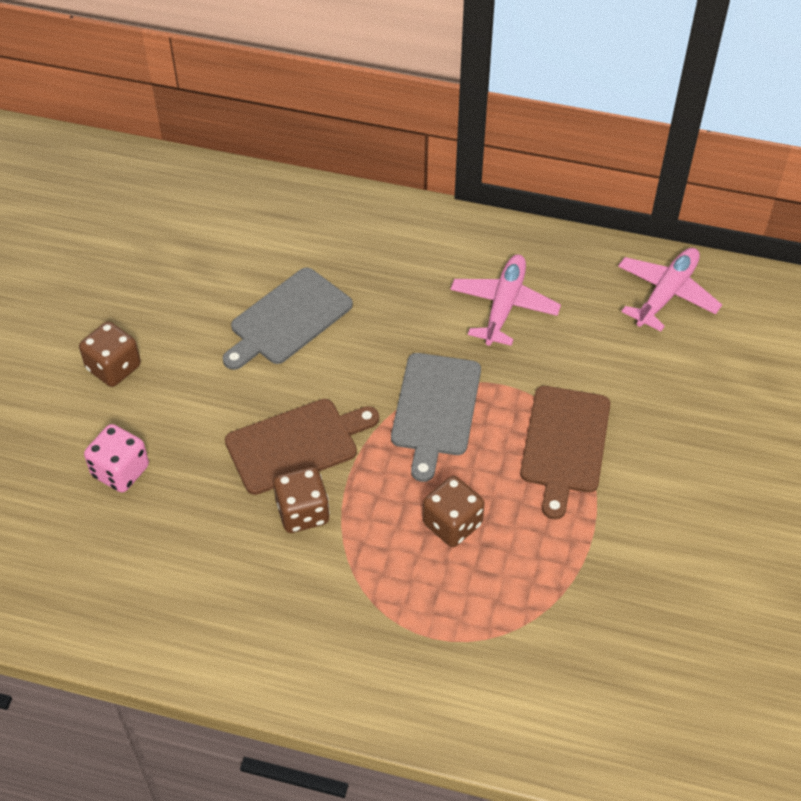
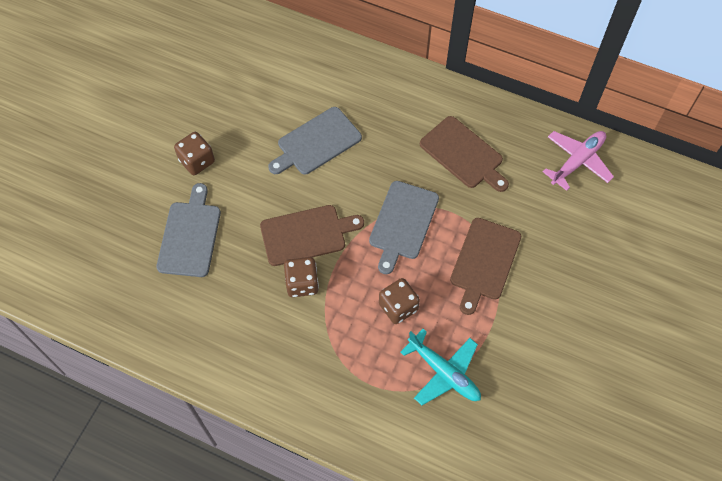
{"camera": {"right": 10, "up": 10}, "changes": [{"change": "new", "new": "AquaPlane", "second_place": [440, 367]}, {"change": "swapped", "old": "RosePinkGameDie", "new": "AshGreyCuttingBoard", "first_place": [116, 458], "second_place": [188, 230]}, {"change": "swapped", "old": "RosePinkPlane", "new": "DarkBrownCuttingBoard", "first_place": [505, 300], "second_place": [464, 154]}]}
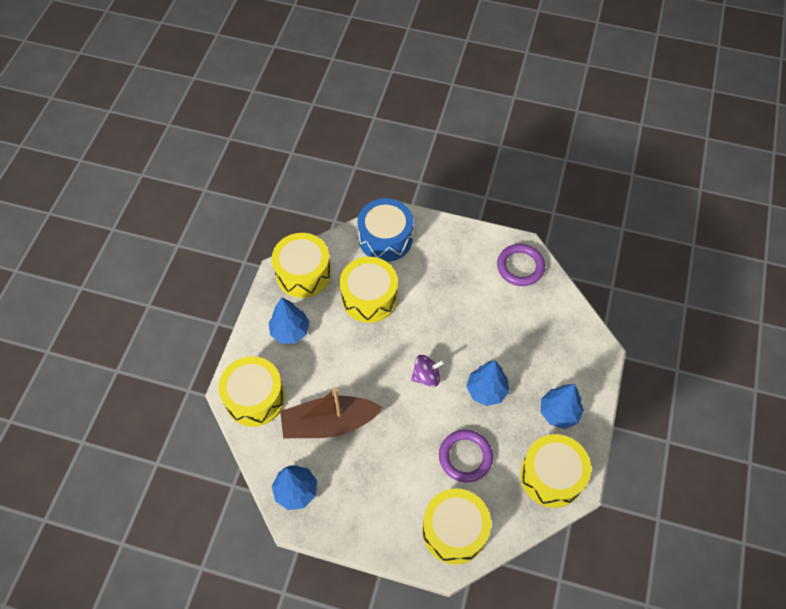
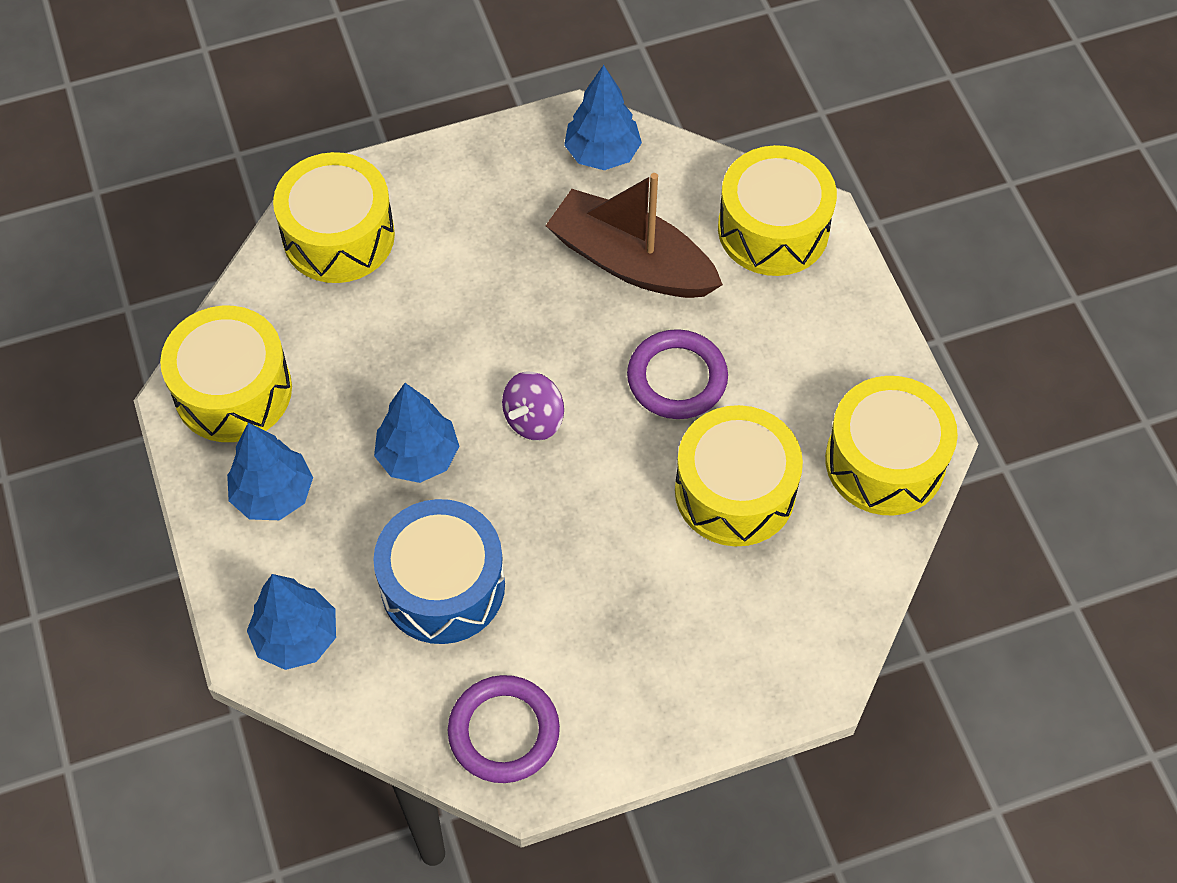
{"camera": {"right": 145, "up": 0}, "changes": [{"change": "shifted", "old": "CobaltFirTree", "first_place": [289, 320], "second_place": [291, 622]}, {"change": "shifted", "old": "CobaltDrum", "first_place": [385, 230], "second_place": [439, 571]}, {"change": "shifted", "old": "RoyalPurpleHoop", "first_place": [466, 456], "second_place": [677, 374]}, {"change": "rotated", "old": "DarkBrownToyBoat", "first_place": [331, 413], "second_place": [634, 235], "degrees": -105}]}
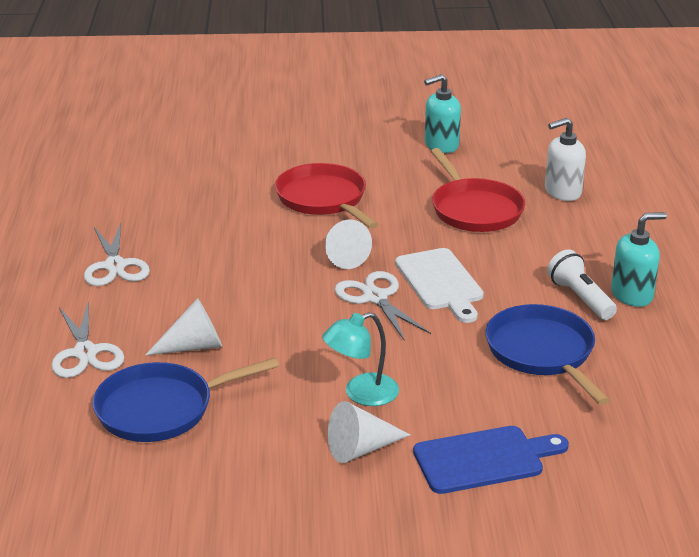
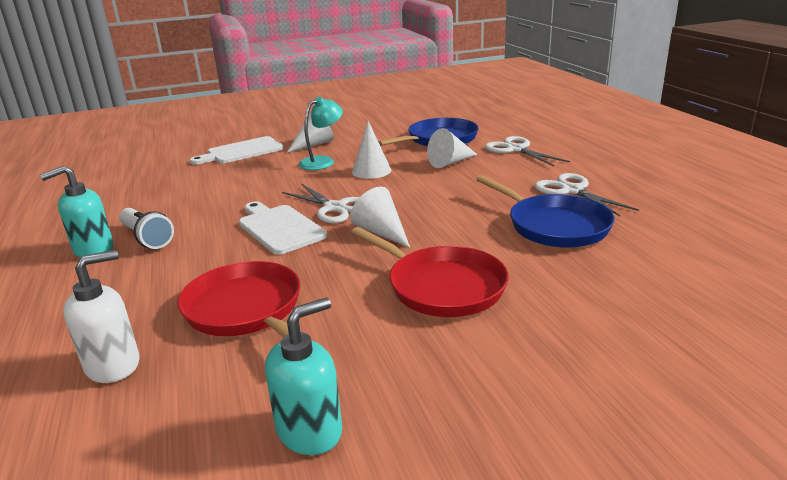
{"camera": {"right": 165, "up": -5}, "changes": [{"change": "new", "new": "SnowWhiteConeShape", "second_place": [371, 150]}, {"change": "shifted", "old": "CobaltPan", "first_place": [547, 354], "second_place": [545, 211]}, {"change": "repainted", "old": "CobaltCuttingBoard", "new": "SnowWhiteCuttingBoard", "first_place": [491, 460], "second_place": [237, 150]}]}
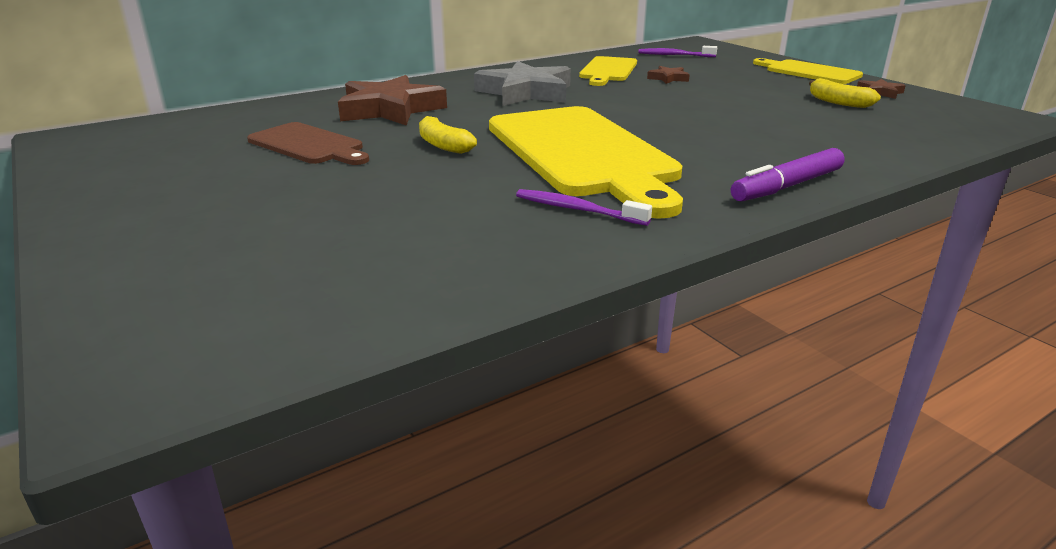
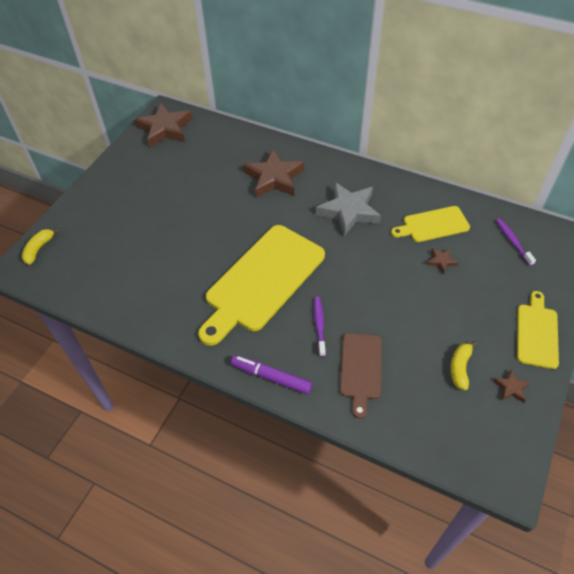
{"camera": {"right": 60, "up": 25}, "changes": [{"change": "new", "new": "DarkBrownFivePointedStar", "second_place": [163, 125]}, {"change": "shifted", "old": "DarkBrownCuttingBoard", "first_place": [308, 143], "second_place": [361, 376]}, {"change": "shifted", "old": "YellowBananaFruit", "first_place": [448, 135], "second_place": [40, 246]}, {"change": "shifted", "old": "RoyalPurpleToothbrush", "first_place": [584, 207], "second_place": [320, 327]}]}
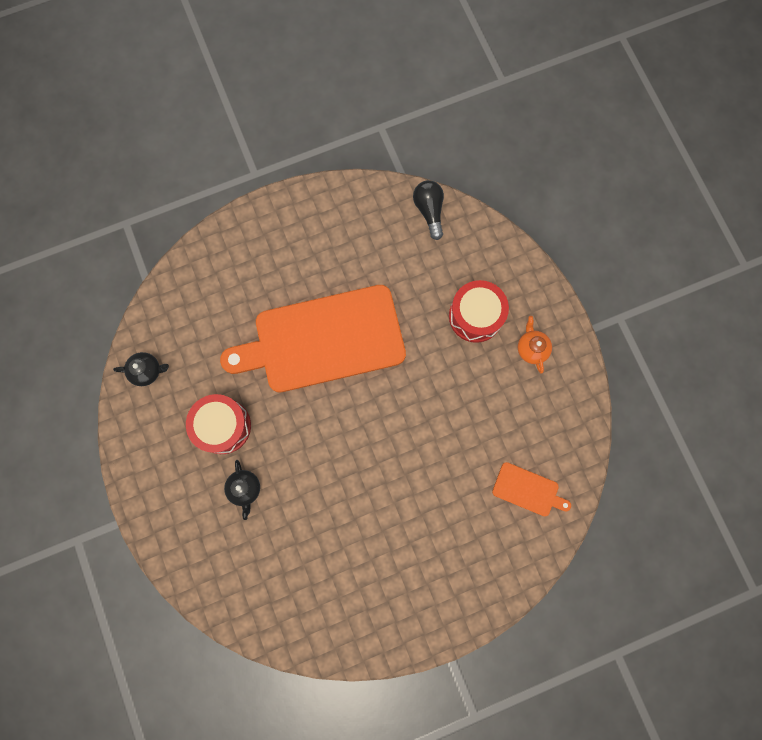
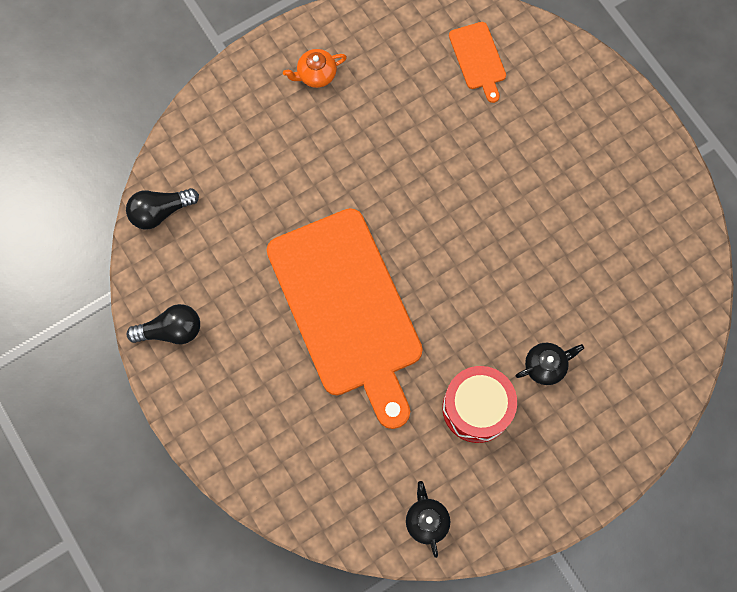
{"camera": {"right": -100, "up": -5}, "changes": [{"change": "gone", "old": "ScarletDrum", "first_place": [479, 311]}, {"change": "new", "new": "JetBlackLightBulb", "second_place": [163, 324]}, {"change": "rotated", "old": "OrangeCuttingBoard", "first_place": [531, 489], "second_place": [477, 62], "degrees": 150}]}
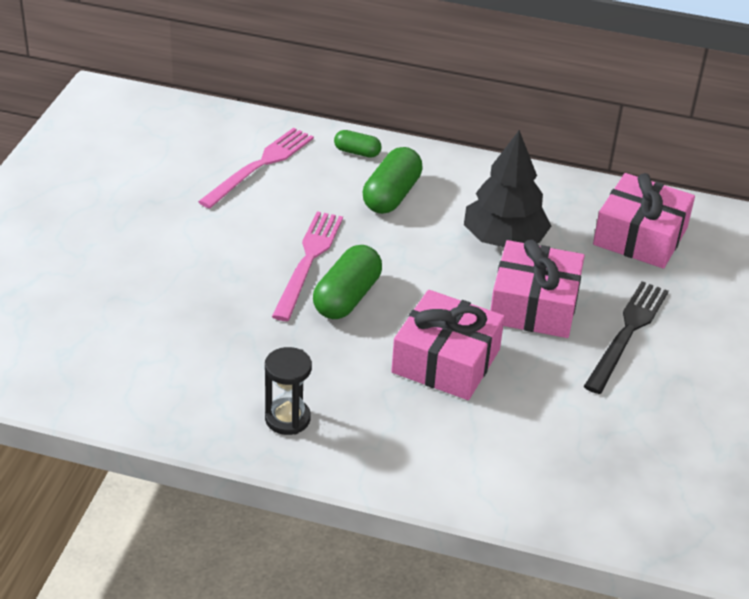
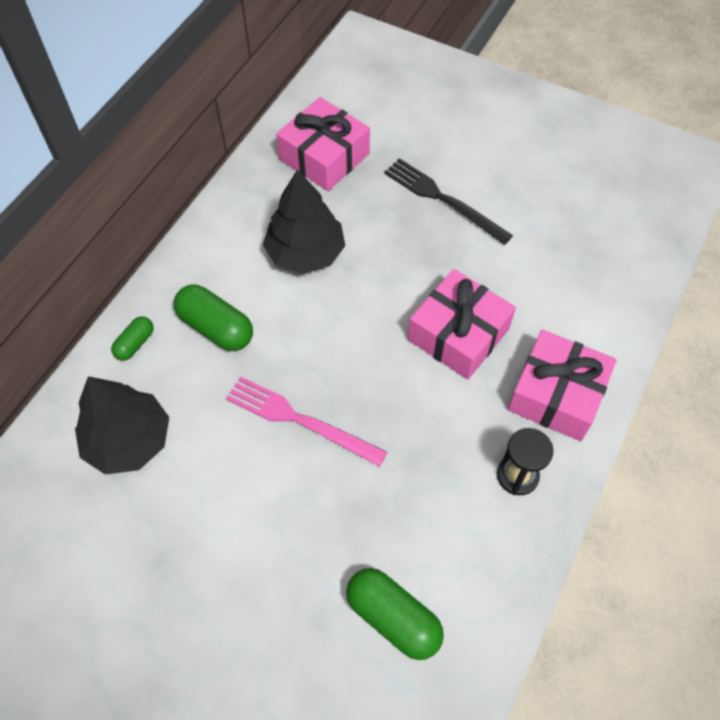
{"camera": {"right": -75, "up": 20}, "changes": [{"change": "shifted", "old": "LeafGreenCapsule", "first_place": [347, 282], "second_place": [395, 614]}, {"change": "shifted", "old": "RosePinkGift", "first_place": [537, 288], "second_place": [562, 385]}, {"change": "swapped", "old": "RosePinkFork", "new": "JetBlackFirTree", "first_place": [256, 168], "second_place": [122, 425]}]}
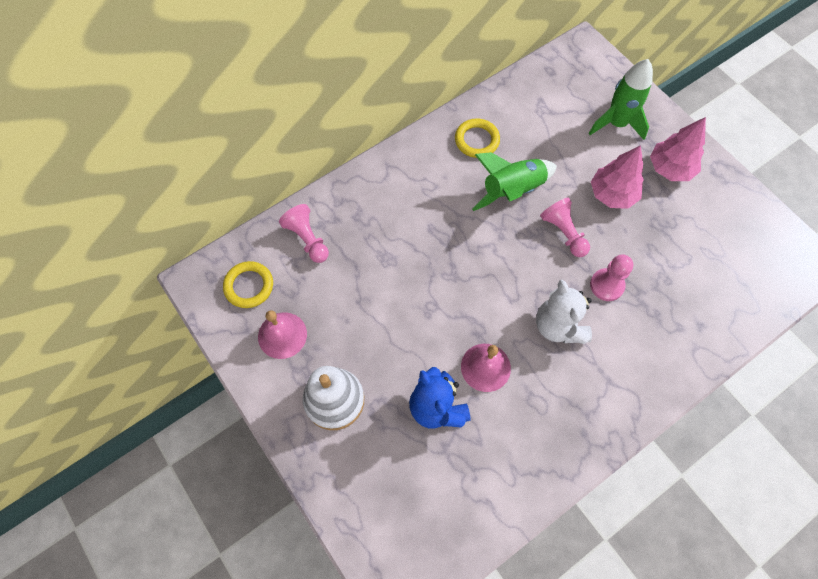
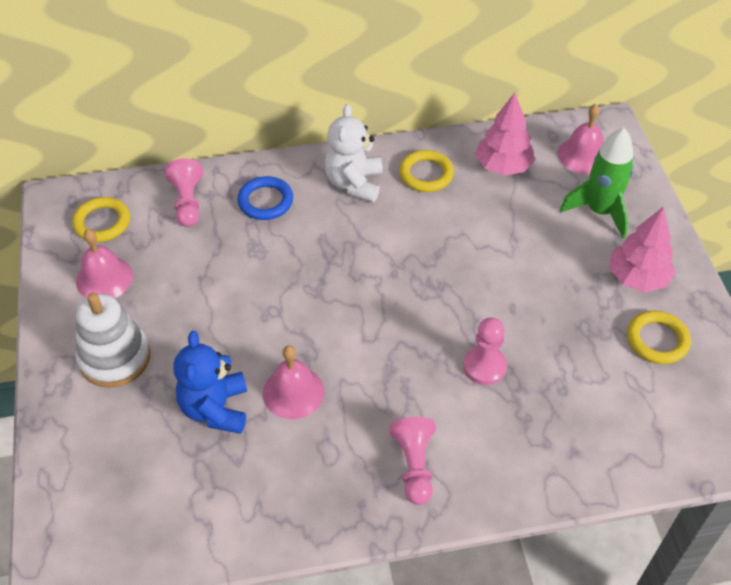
{"camera": {"right": 25, "up": -15}, "changes": [{"change": "gone", "old": "LeafGreenSpaceship", "first_place": [514, 181]}, {"change": "new", "new": "CobaltHoop", "second_place": [265, 198]}, {"change": "new", "new": "RosePinkSchoolBell", "second_place": [581, 139]}, {"change": "new", "new": "YellowHoop", "second_place": [659, 337]}, {"change": "shifted", "old": "SnowWhiteTeddyBear", "first_place": [564, 312], "second_place": [354, 153]}, {"change": "shifted", "old": "RosePinkGamePawn", "first_place": [565, 227], "second_place": [412, 461]}, {"change": "shifted", "old": "RosePinkFirTree", "first_place": [617, 177], "second_place": [505, 134]}]}
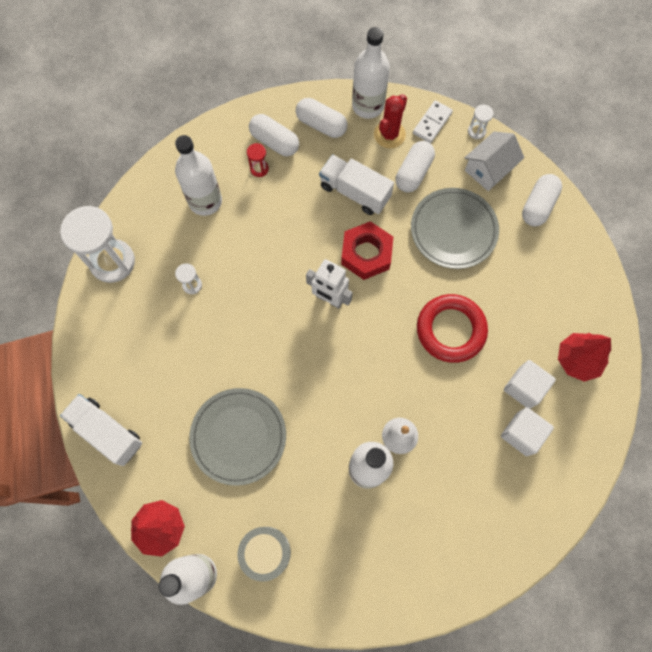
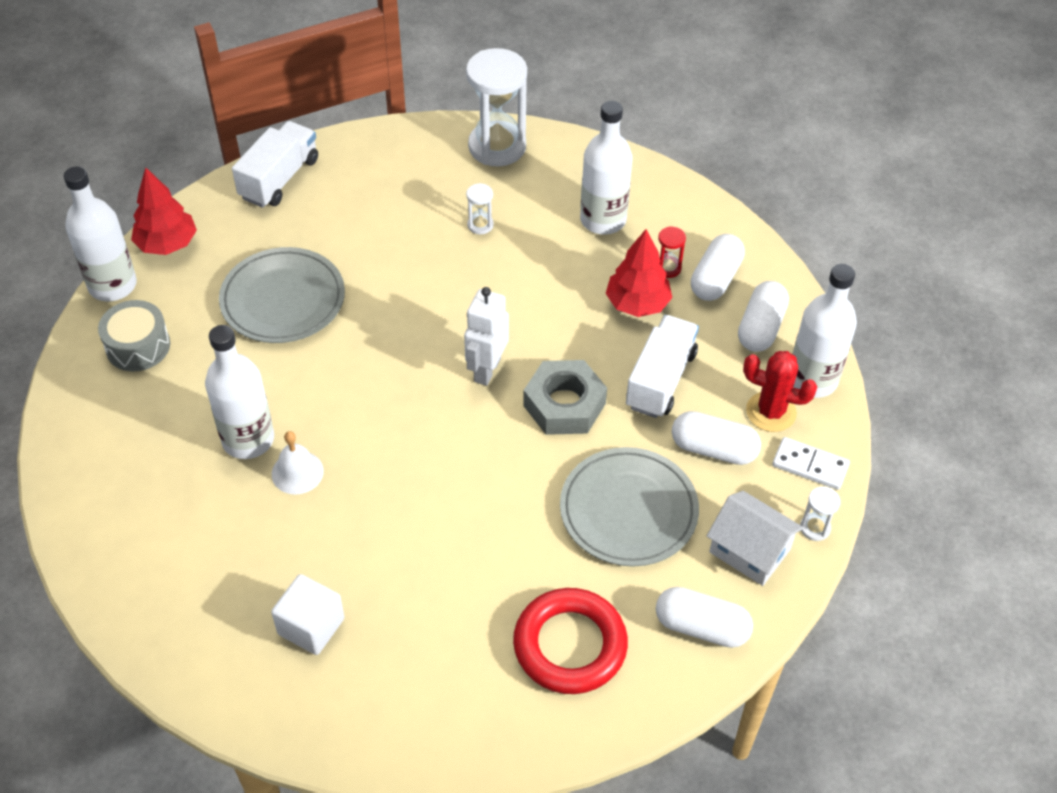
{"camera": {"right": 80, "up": -20}, "changes": [{"change": "gone", "old": "SnowWhiteCube", "first_place": [530, 384]}, {"change": "shifted", "old": "ScarletHoop", "first_place": [452, 328], "second_place": [570, 641]}, {"change": "shifted", "old": "ScarletFirTree", "first_place": [584, 357], "second_place": [639, 273]}, {"change": "repainted", "old": "ScarletHexNut", "new": "AshGreyHexNut", "first_place": [367, 250], "second_place": [565, 397]}]}
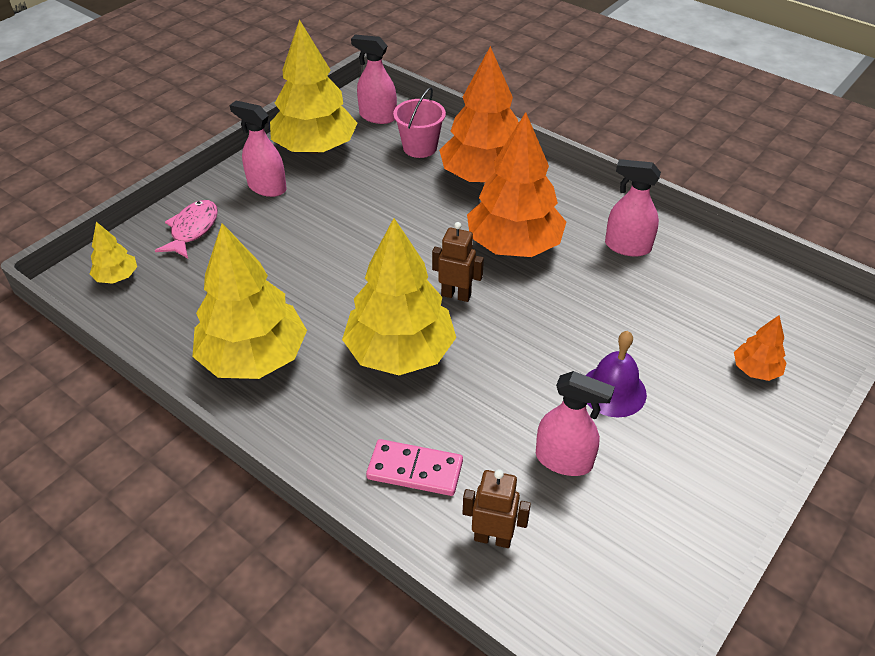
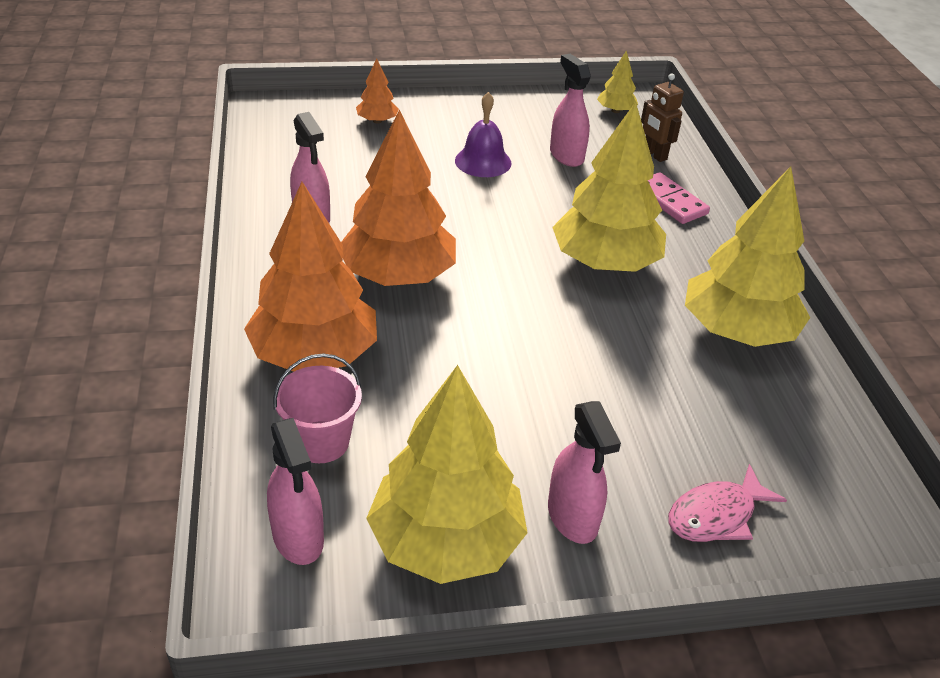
{"camera": {"right": -140, "up": -5}, "changes": [{"change": "gone", "old": "DarkBrownToyRobot", "first_place": [458, 262]}, {"change": "shifted", "old": "YellowFirTree", "first_place": [113, 253], "second_place": [617, 81]}]}
